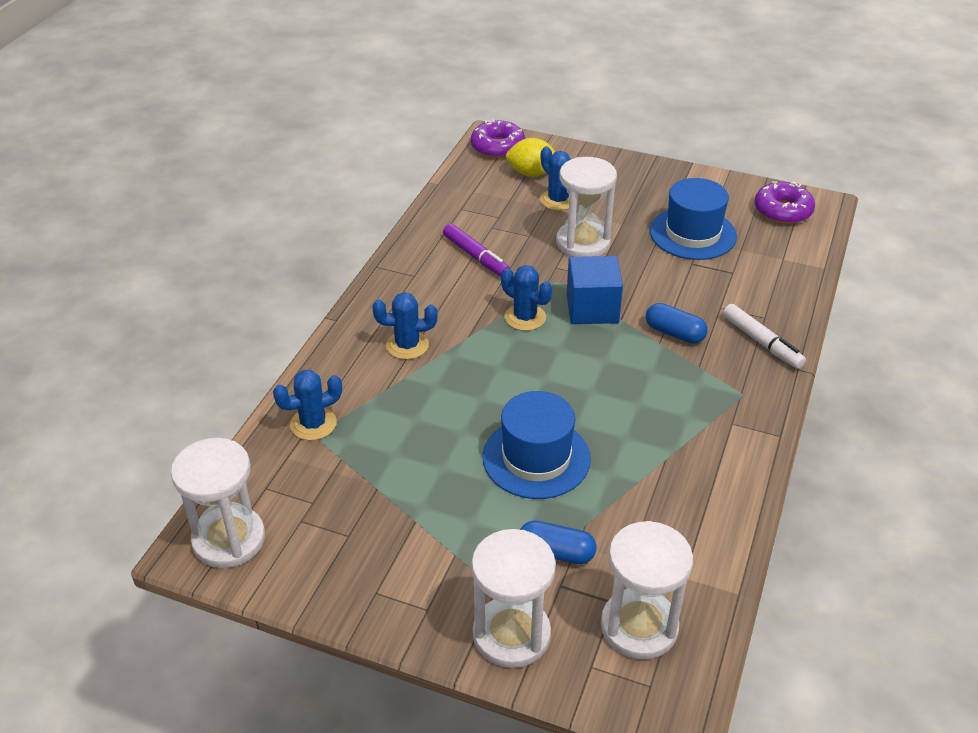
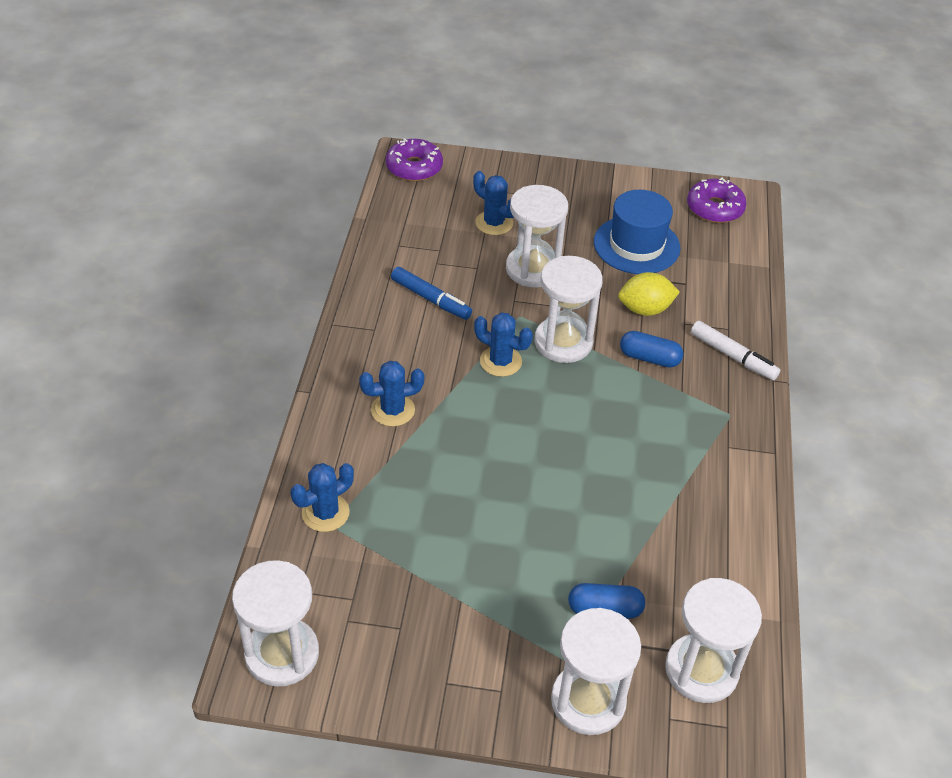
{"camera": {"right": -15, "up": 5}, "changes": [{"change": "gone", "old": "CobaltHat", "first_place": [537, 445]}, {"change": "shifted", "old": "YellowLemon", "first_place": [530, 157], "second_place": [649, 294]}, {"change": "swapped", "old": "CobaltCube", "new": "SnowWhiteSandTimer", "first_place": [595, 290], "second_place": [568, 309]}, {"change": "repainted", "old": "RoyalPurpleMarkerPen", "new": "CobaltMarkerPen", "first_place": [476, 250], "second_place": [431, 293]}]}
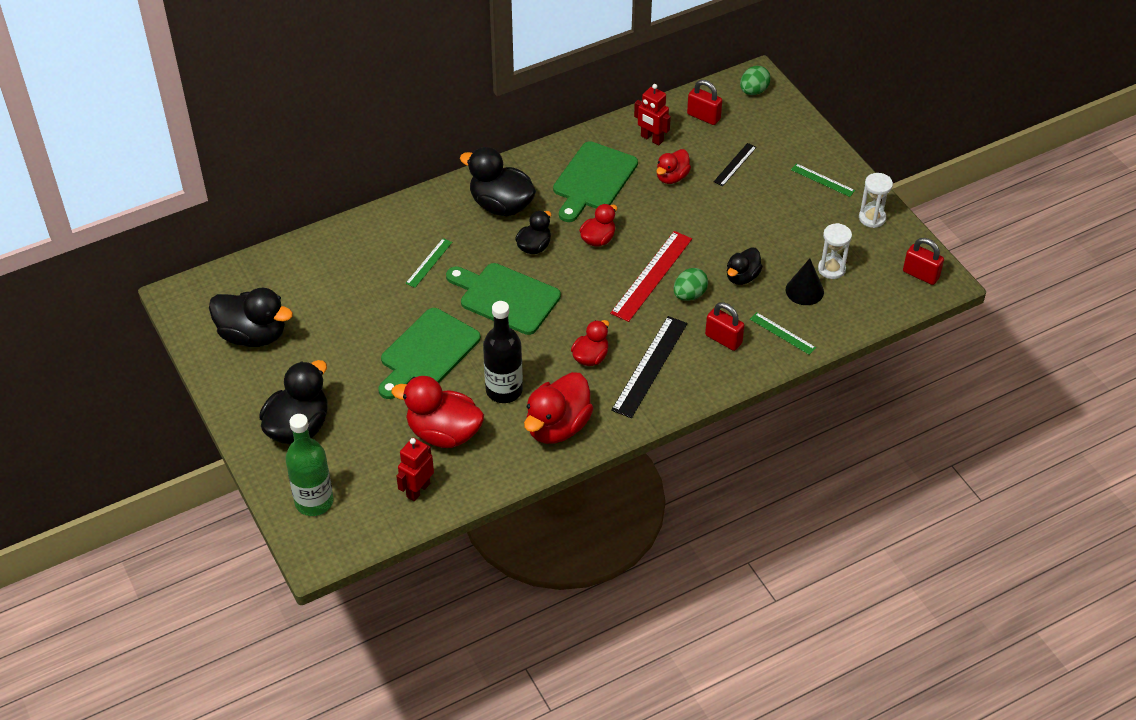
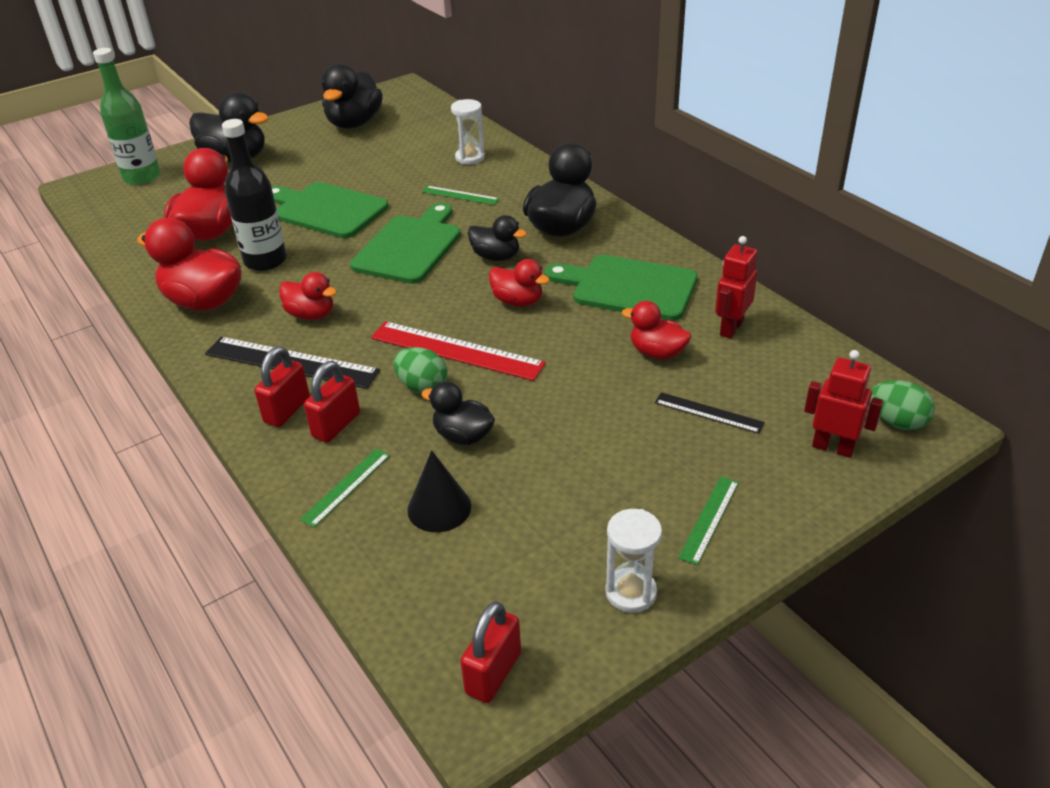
{"camera": {"right": 85, "up": -10}, "changes": [{"change": "shifted", "old": "ScarletToyRobot", "first_place": [415, 469], "second_place": [843, 404]}, {"change": "shifted", "old": "ScarletPadlock", "first_place": [704, 102], "second_place": [282, 386]}, {"change": "shifted", "old": "SnowWhiteSandTimer", "first_place": [835, 251], "second_place": [468, 132]}]}
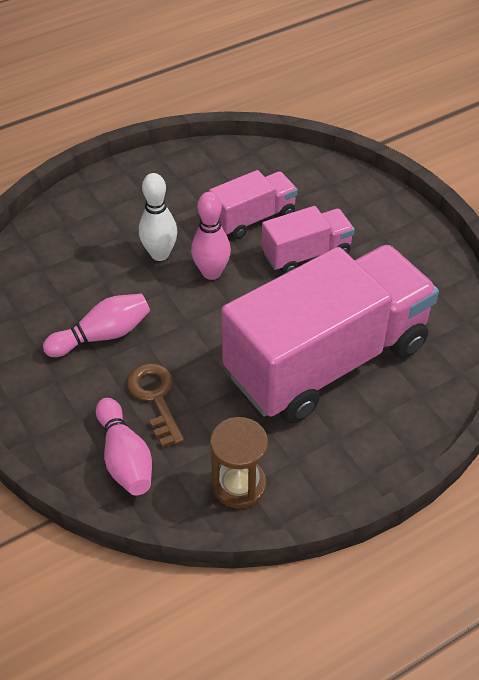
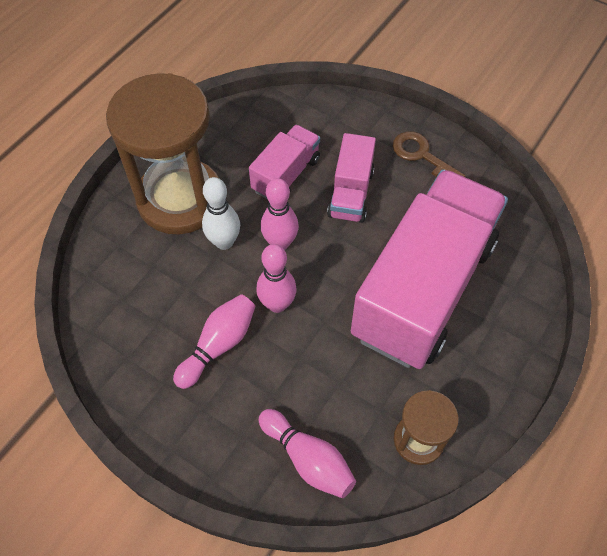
{"camera": {"right": -25, "up": 10}, "changes": [{"change": "new", "new": "DarkBrownSandTimer", "second_place": [162, 154]}, {"change": "new", "new": "RosePinkBowlingPin", "second_place": [276, 278]}, {"change": "shifted", "old": "DarkBrownKey", "first_place": [155, 405], "second_place": [429, 154]}, {"change": "rotated", "old": "RosePinkToyTruck", "first_place": [308, 240], "second_place": [351, 178], "degrees": 150}]}
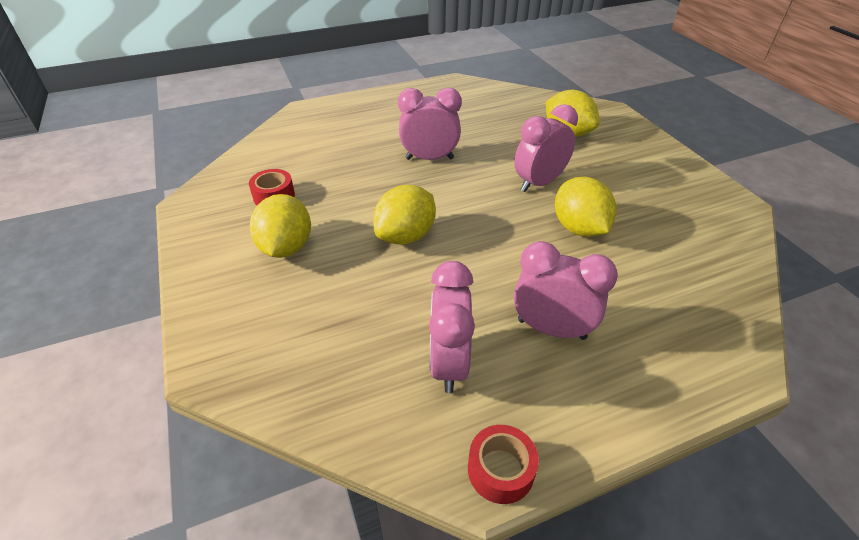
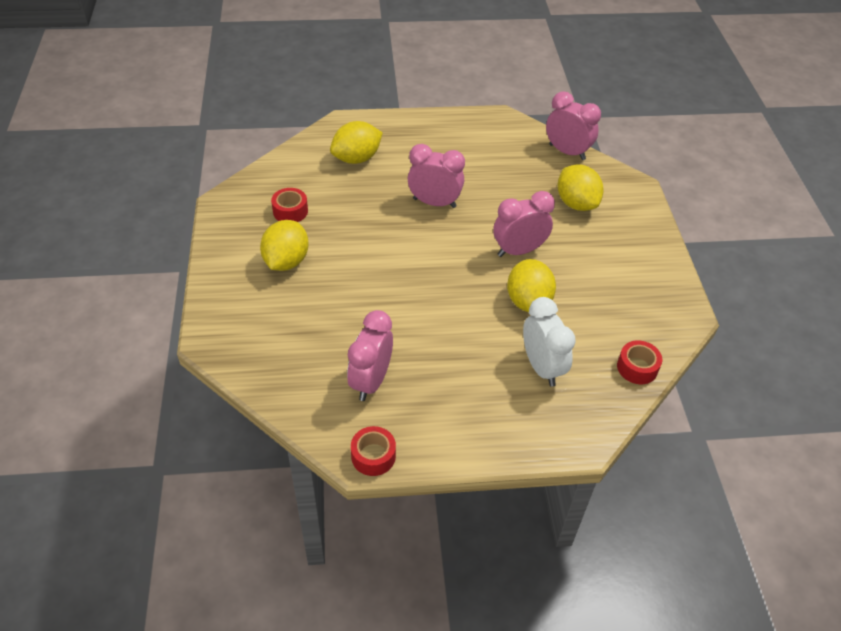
{"camera": {"right": 15, "up": 5}, "changes": [{"change": "new", "new": "SnowWhiteClock", "second_place": [549, 342]}, {"change": "new", "new": "ScarletTape", "second_place": [639, 362]}, {"change": "shifted", "old": "YellowLemon", "first_place": [404, 215], "second_place": [356, 142]}, {"change": "shifted", "old": "RosePinkClock", "first_place": [566, 290], "second_place": [573, 125]}]}
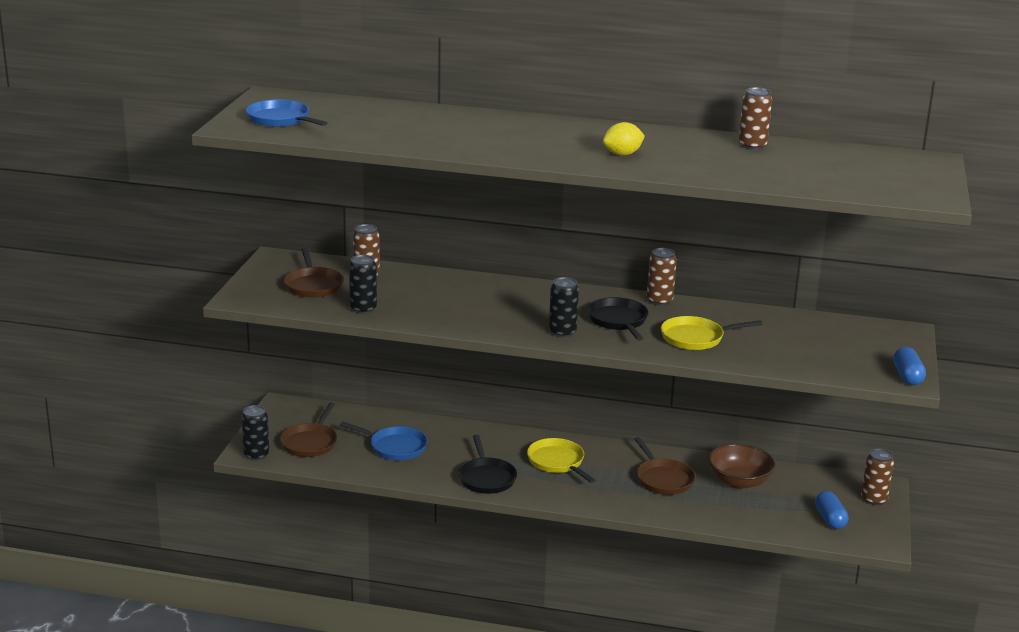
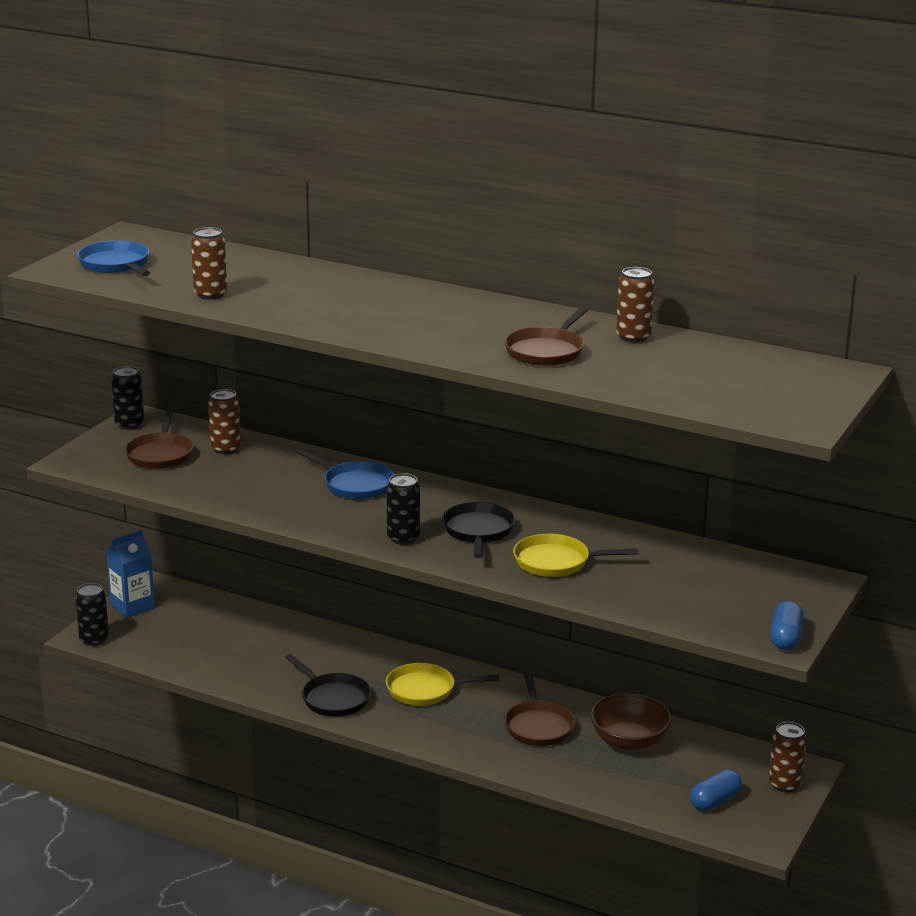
{"camera": {"right": 15, "up": 0}, "changes": [{"change": "gone", "old": "YellowLemon", "first_place": [624, 139]}, {"change": "new", "new": "CobaltMilkCarton", "second_place": [130, 574]}, {"change": "shifted", "old": "DarkBrownPan", "first_place": [308, 430], "second_place": [546, 336]}, {"change": "shifted", "old": "CobaltPan", "first_place": [384, 440], "second_place": [345, 474]}, {"change": "shifted", "old": "JetBlackSodaCan", "first_place": [363, 284], "second_place": [127, 398]}, {"change": "shifted", "old": "DarkBrownSodaCan", "first_place": [662, 277], "second_place": [209, 263]}, {"change": "rotated", "old": "JetBlackPan", "first_place": [487, 464], "second_place": [328, 685], "degrees": -45}, {"change": "rotated", "old": "YellowPan", "first_place": [561, 460], "second_place": [442, 684], "degrees": -75}, {"change": "rotated", "old": "CobaltCapsule", "first_place": [832, 510], "second_place": [716, 790], "degrees": 45}]}
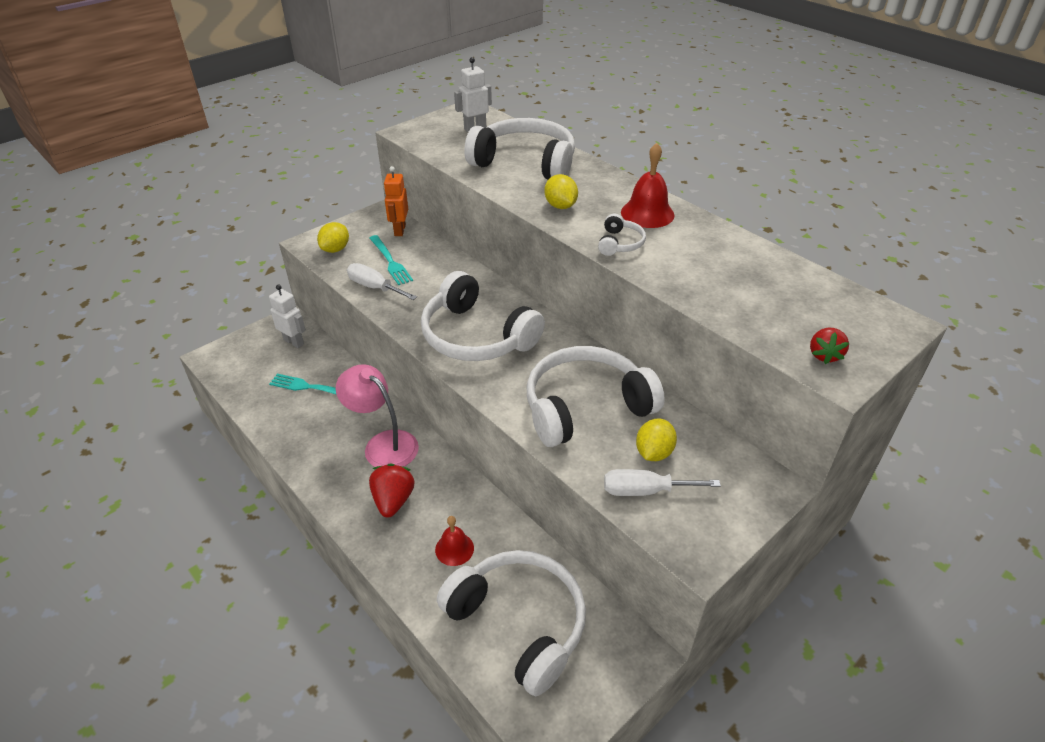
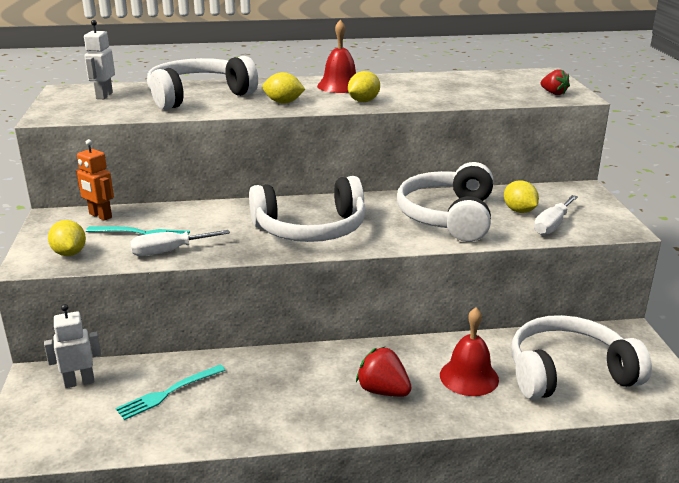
{"camera": {"right": -55, "up": -15}, "changes": [{"change": "gone", "old": "RosePinkLamp", "first_place": [377, 415]}, {"change": "swapped", "old": "SnowWhiteOverEarHeadphones", "new": "YellowLemon", "first_place": [622, 235], "second_place": [364, 86]}, {"change": "scaled", "old": "ScarletSchoolBell", "first_place": [454, 541], "second_place": [469, 351], "factor": 1.53}]}
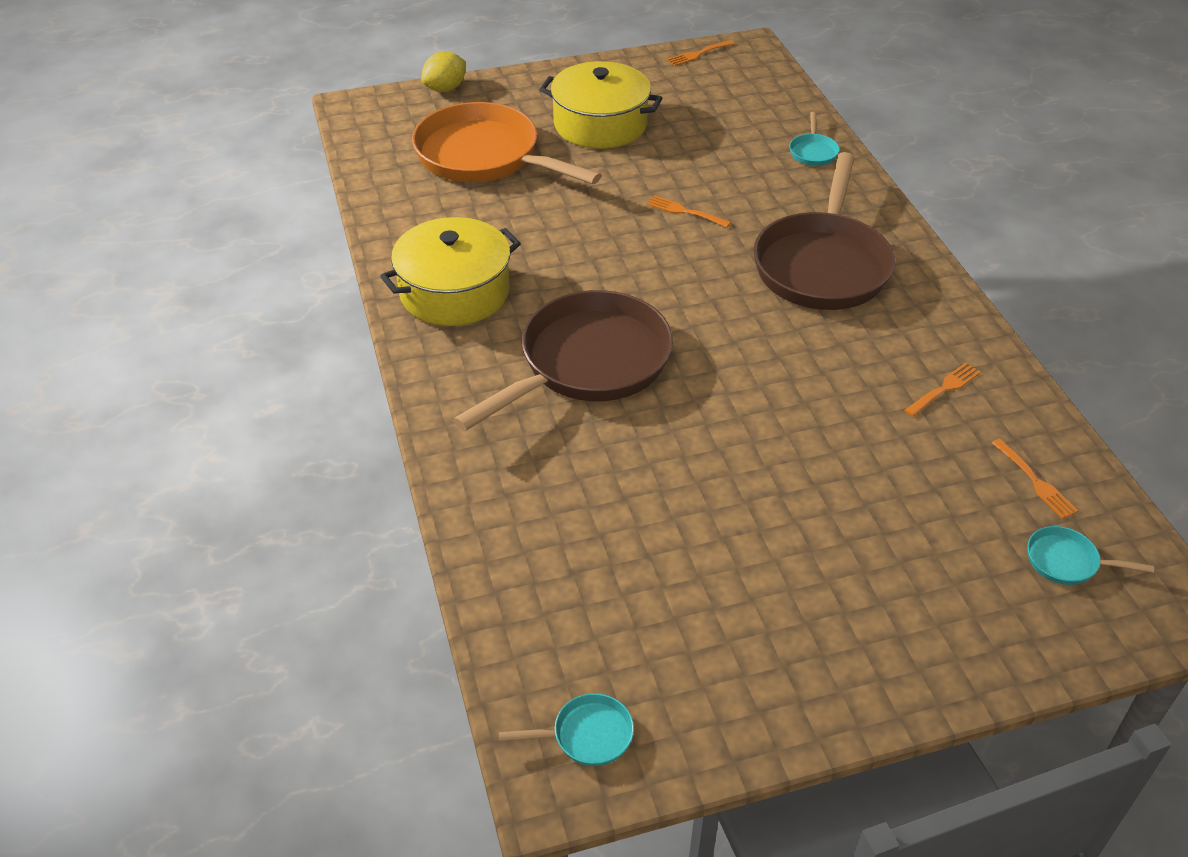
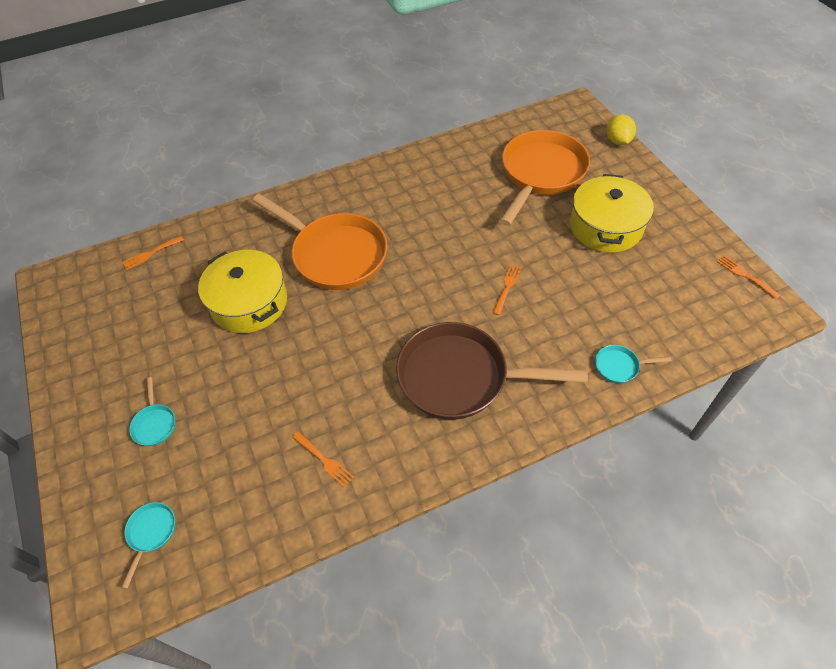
{"camera": {"right": 85, "up": 10}, "changes": [{"change": "shifted", "old": "YellowPot", "first_place": [450, 271], "second_place": [242, 291]}, {"change": "shifted", "old": "AquaPan", "first_place": [566, 729], "second_place": [152, 411]}, {"change": "shifted", "old": "OrangeFork", "first_place": [1035, 479], "second_place": [153, 253]}, {"change": "repainted", "old": "DarkBrownPan", "new": "OrangePan", "first_place": [563, 360], "second_place": [320, 242]}, {"change": "rotated", "old": "YellowLemon", "first_place": [443, 71], "second_place": [621, 129], "degrees": 45}]}
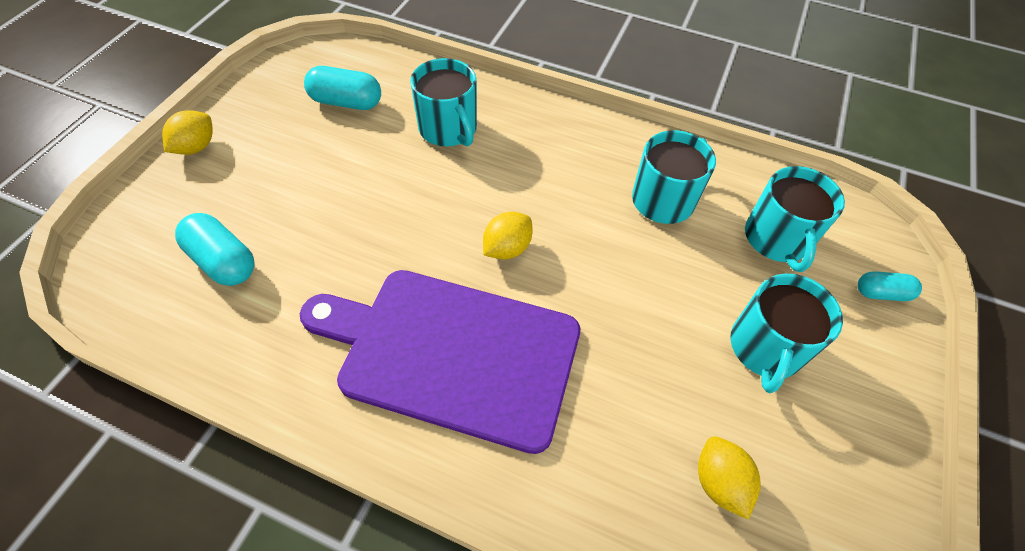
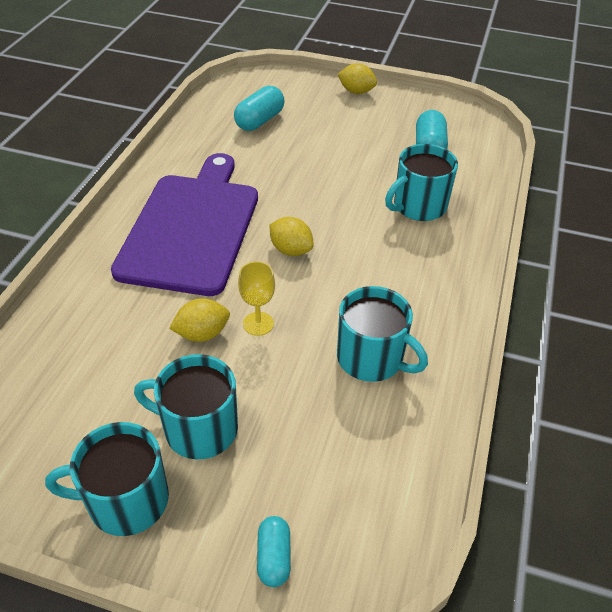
{"camera": {"right": 85, "up": -10}, "changes": [{"change": "new", "new": "YellowGoblet", "second_place": [256, 298]}, {"change": "shifted", "old": "YellowLemon", "first_place": [729, 478], "second_place": [199, 320]}, {"change": "shifted", "old": "AquaMug", "first_place": [795, 219], "second_place": [107, 479]}]}
